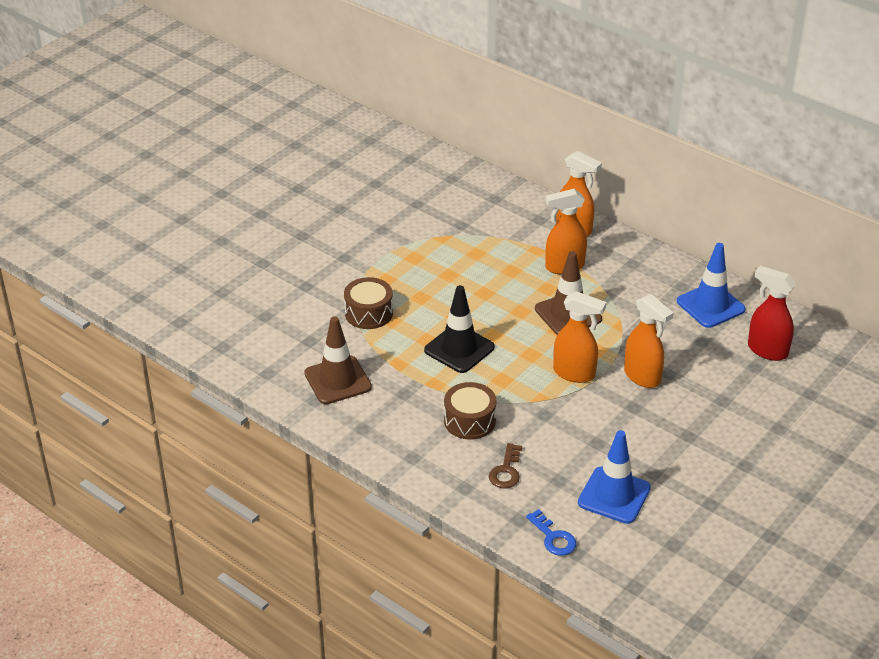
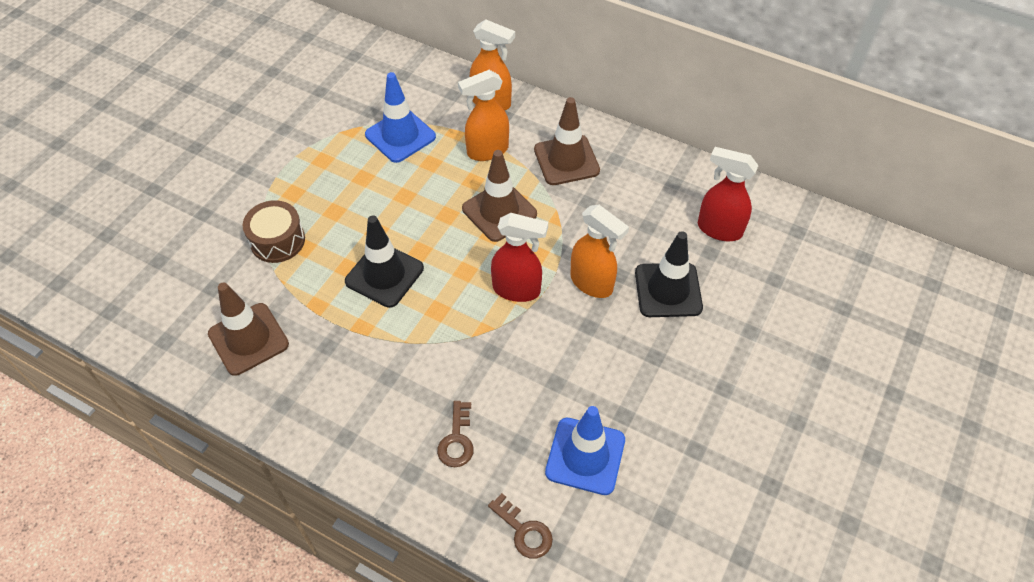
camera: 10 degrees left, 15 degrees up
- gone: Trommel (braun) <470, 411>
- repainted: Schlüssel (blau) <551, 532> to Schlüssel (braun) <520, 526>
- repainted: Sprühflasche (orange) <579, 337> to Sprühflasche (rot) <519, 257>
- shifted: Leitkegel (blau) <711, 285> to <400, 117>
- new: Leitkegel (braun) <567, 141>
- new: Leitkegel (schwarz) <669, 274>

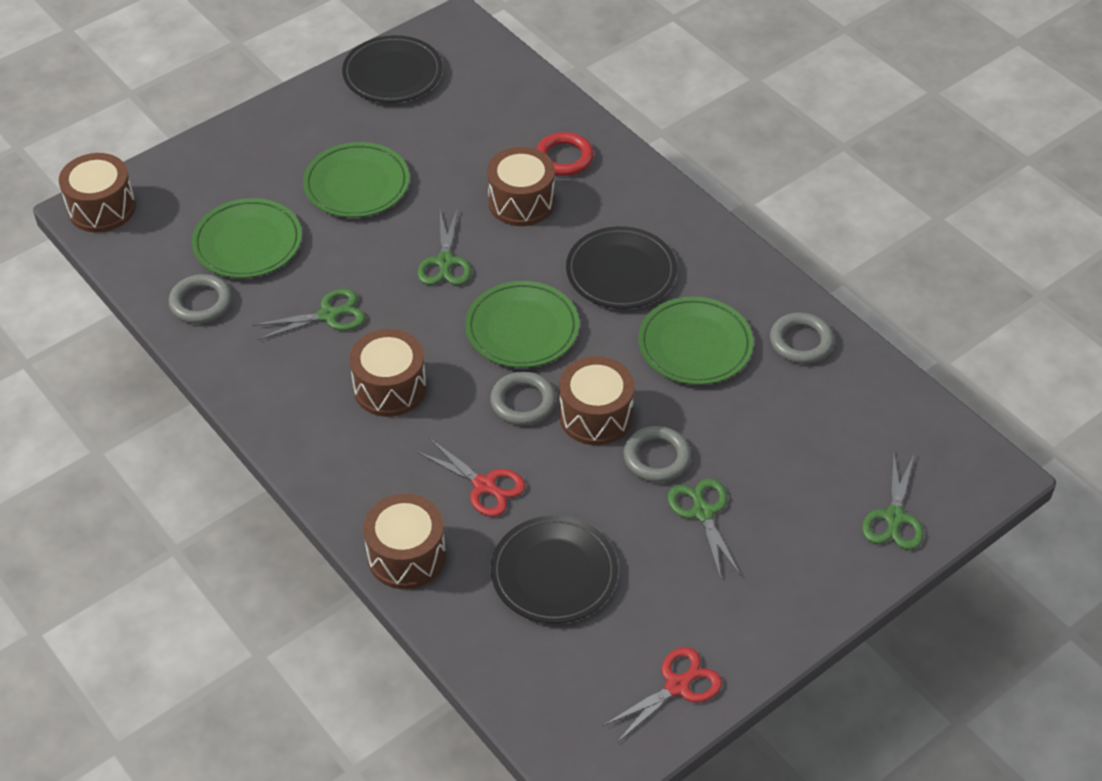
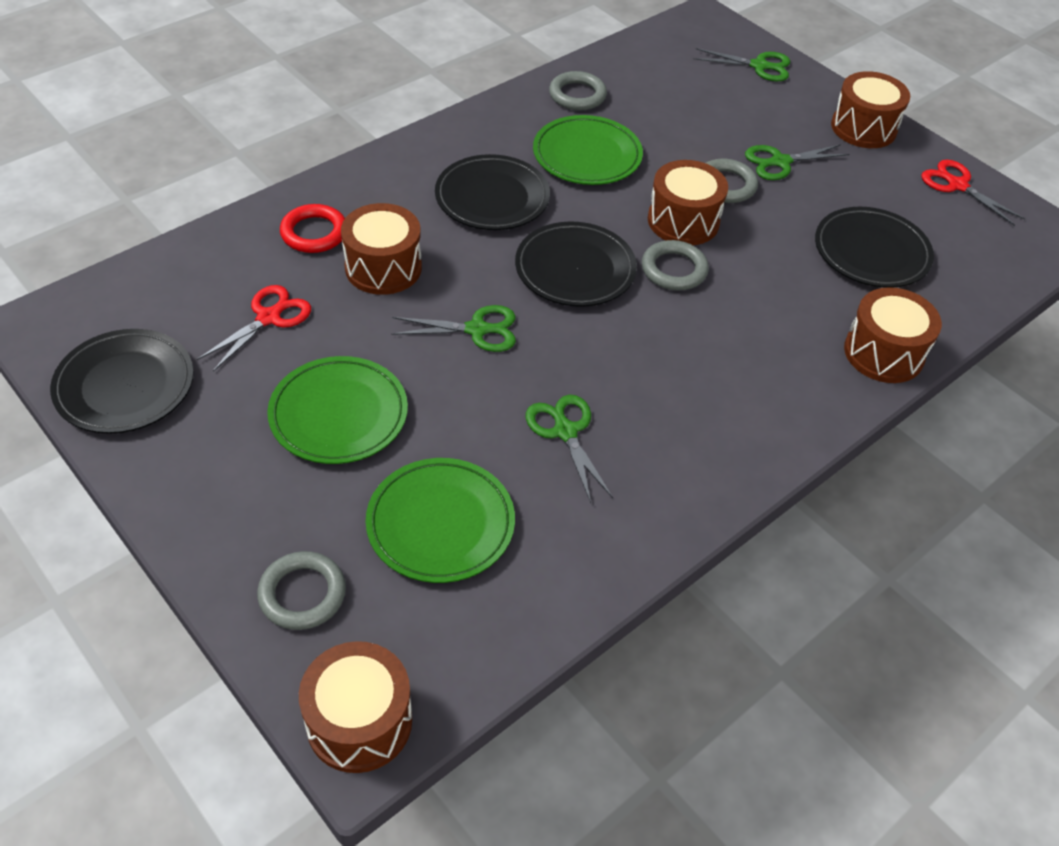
camera: 95 degrees left, 0 degrees up
- shifted: Ring (grau) <200, 299> to <301, 590>
- shifted: Trommel (braun) <387, 373> to <870, 109>
- shifted: Schere (rot) <471, 477> to <254, 328>
- repainted: Teller (grün) <522, 324> to Teller (schwarz) <576, 264>

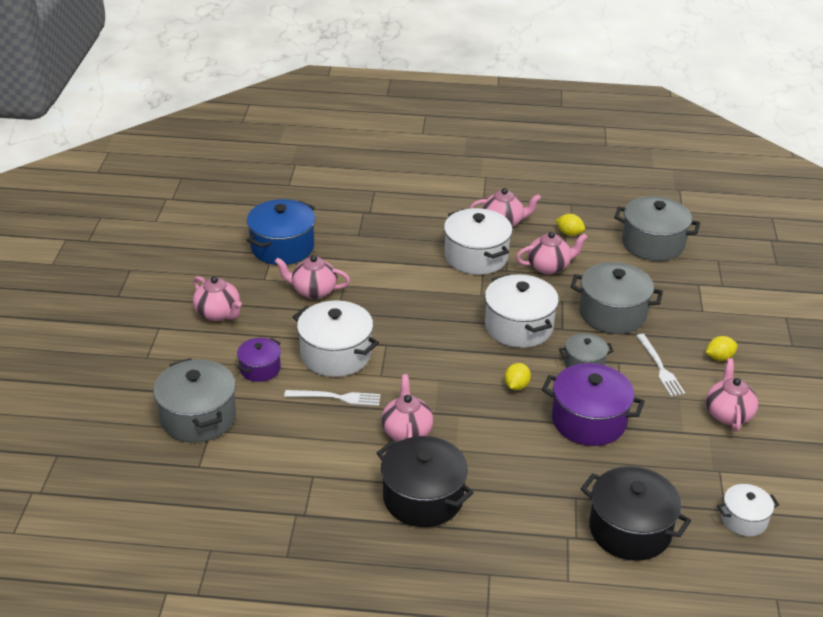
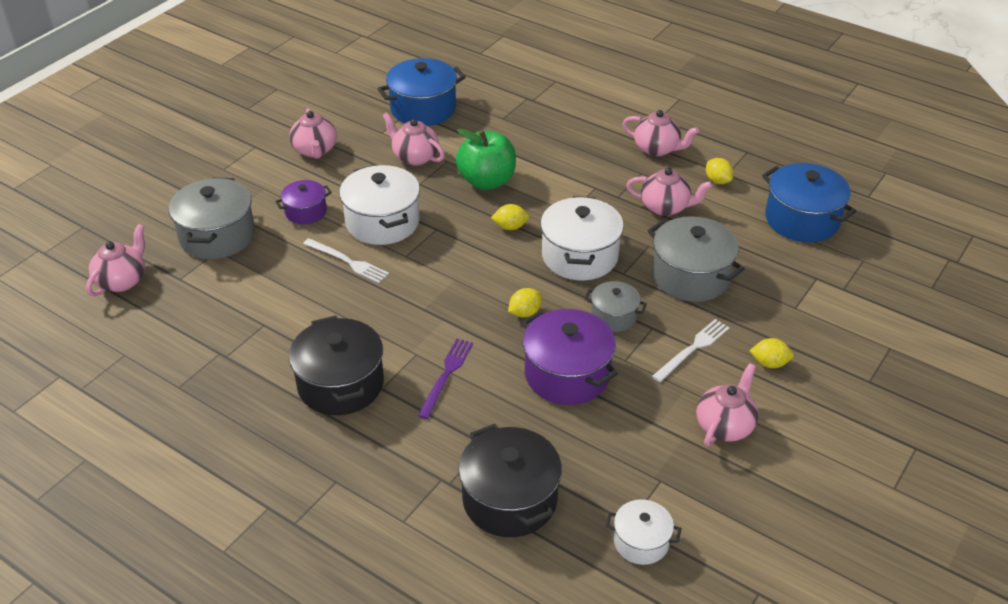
camera: 30 degrees right, 5 degrees up
- shifted: Teekanne (rosa) <407, 408> to <115, 260>
- gone: Kochtopf (weiß) <478, 241>
- repainted: Kochtopf (grau) <657, 228> to Kochtopf (blau) <809, 202>
- rotated: Gabel (weiß) <660, 365> = <690, 350> 150 degrees counterclockwise
- new: Gabel (lila) <445, 379>
- new: Apfel (grün) <486, 159>
- new: Zitrone (gelb) <510, 217>

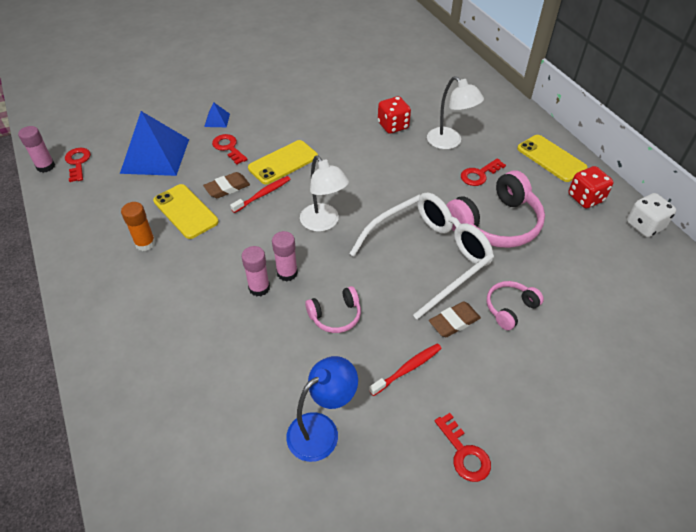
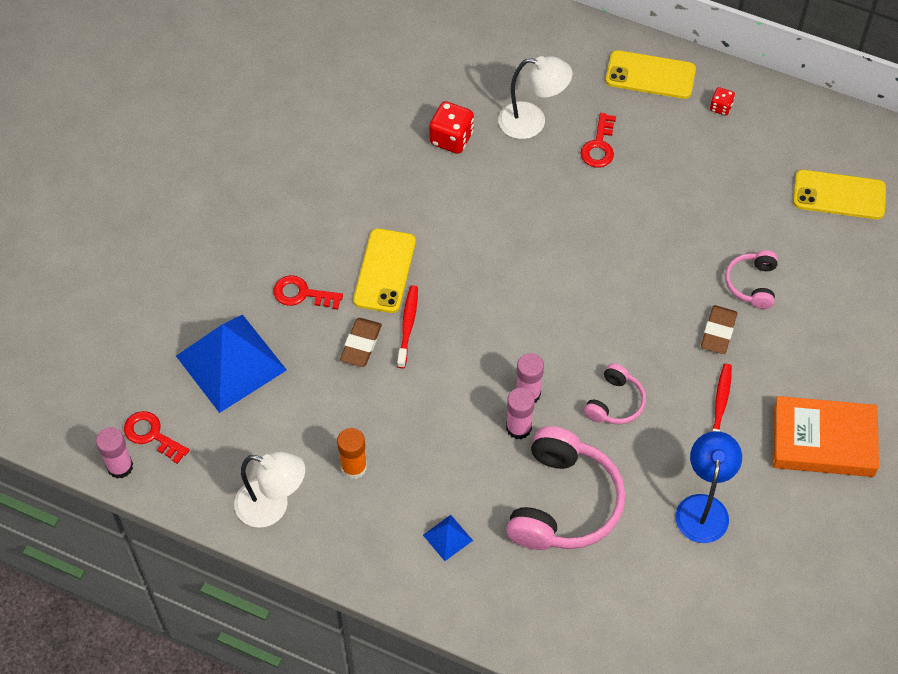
camera: 40 degrees left, 10 degrees up
- shifted: Handy (gelb) <186, 211> to <839, 194>
- shifted: Pyramide (blau) <217, 114> to <448, 538>
- shifted: Lampe (weiß) <324, 194> to <269, 489>
- gone: Brille (weiß) <421, 256>
- swapped: Schlüssel (rot) <463, 447> to Buch (orange) <826, 436>
- shifted: Kopfhörer (rosa) <495, 209> to <566, 488>
- scaled: Spielwürfel (rot) <590, 187> = <722, 101> x0.55
- gone: Spielwürfel (weiß) <651, 215>

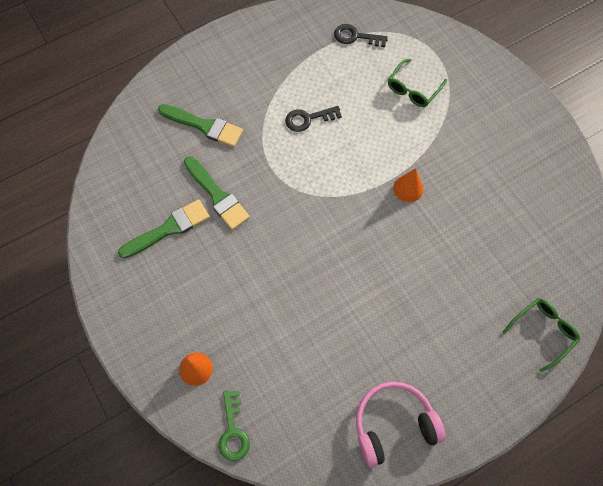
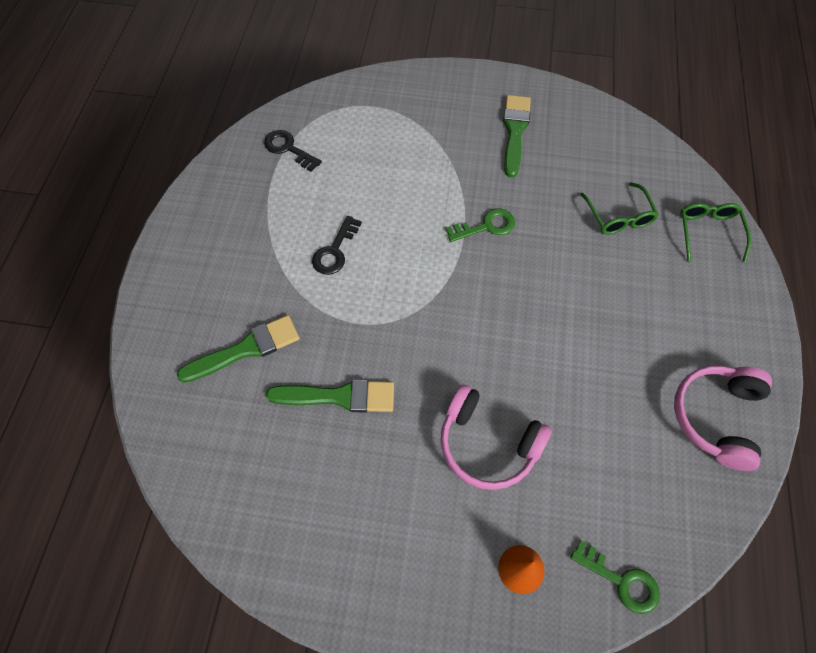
camera: 50 degrees left, 5 degrees down
- shifted: Pinsel (grün) <164, 229> to <517, 136>
- rotated: Schlüssel (schwarz) <361, 35> = <293, 151> 75 degrees clockwise
- shifted: Brille (grün) <417, 83> to <619, 208>
- swapped: Kegel (orange) <408, 185> to Schlüssel (grün) <480, 225>
- new: Kopfhörer (rosa) <496, 437>

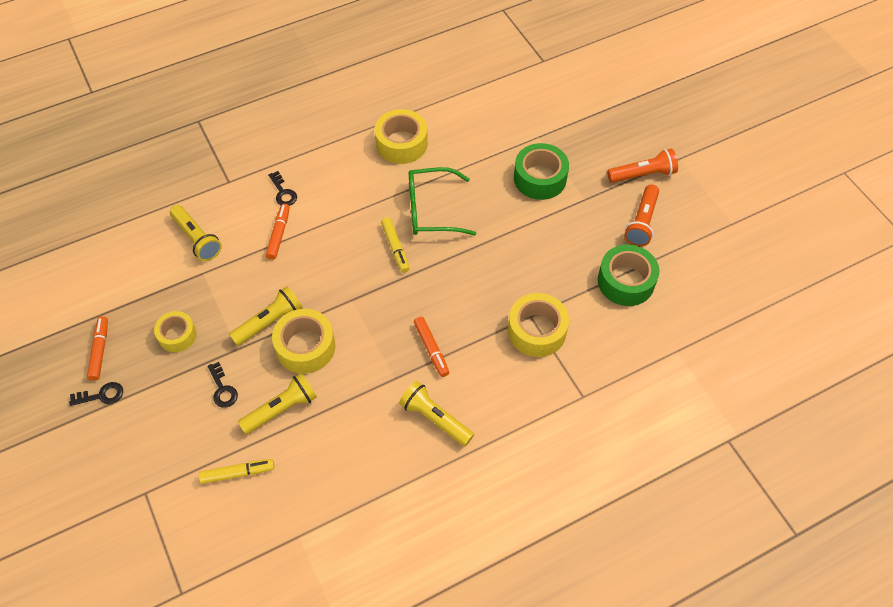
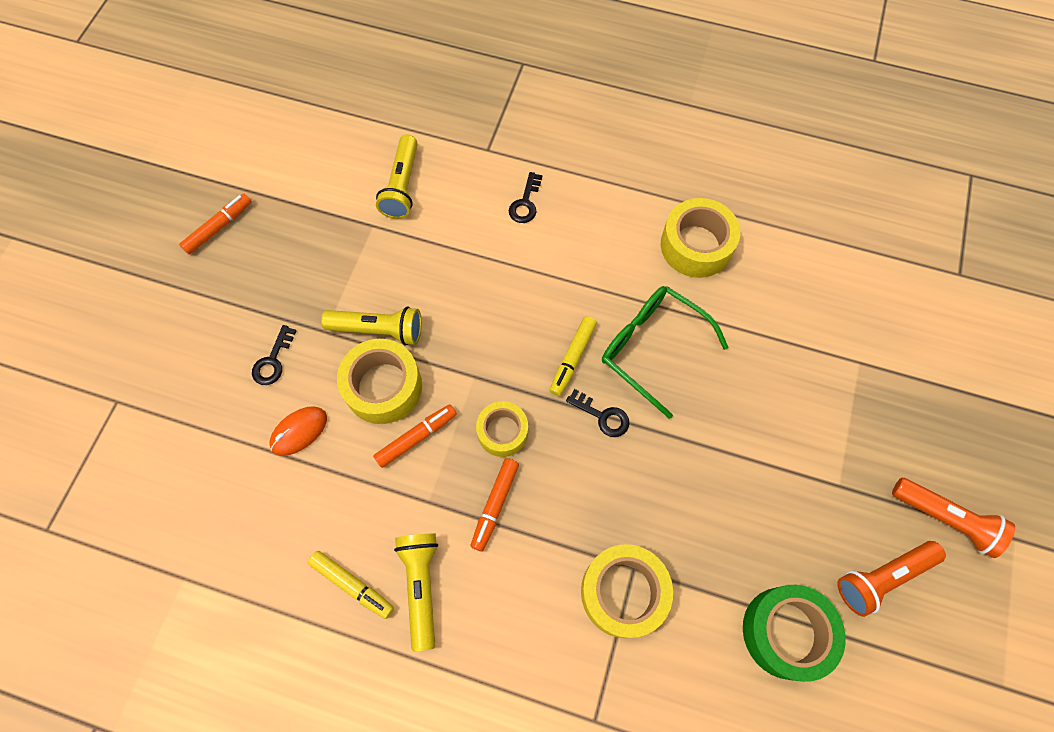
camera: 45 degrees right, 10 degrees up
- shifted: Schlüssel (schwarz) <96, 394> to <597, 413>
- shifted: Klebeband (gelb) <175, 331> to <502, 429>
- shifted: Filzstift (gelb) <236, 471> to <351, 585>
- swapped: Taschenlampe (gelb) <277, 403> to Computermaus (orange) <298, 431>
- shifted: Filzstift (orange) <278, 232> to <414, 436>
- gone: Klebeband (grün) <541, 171>

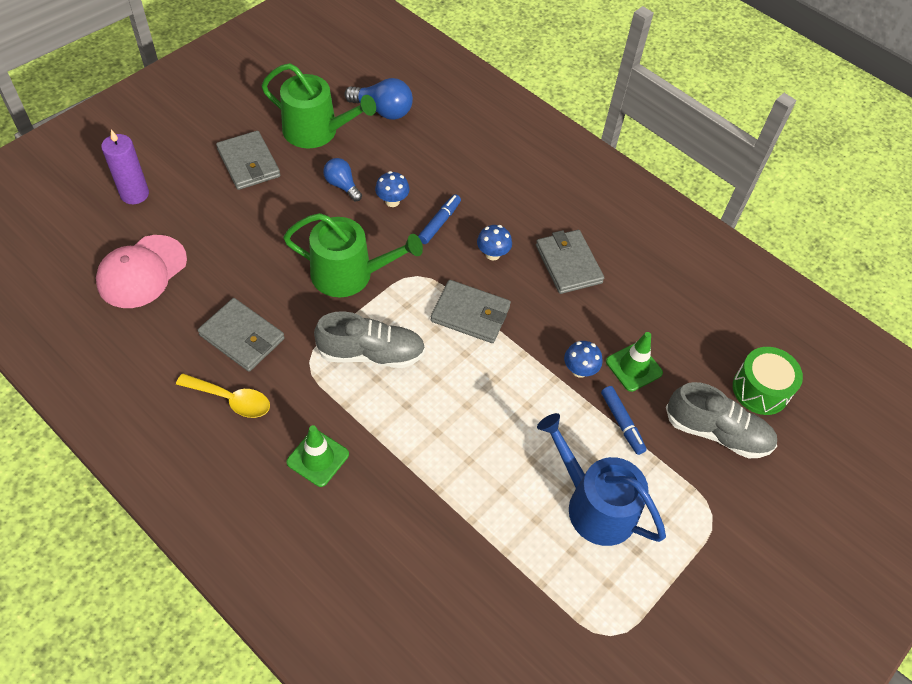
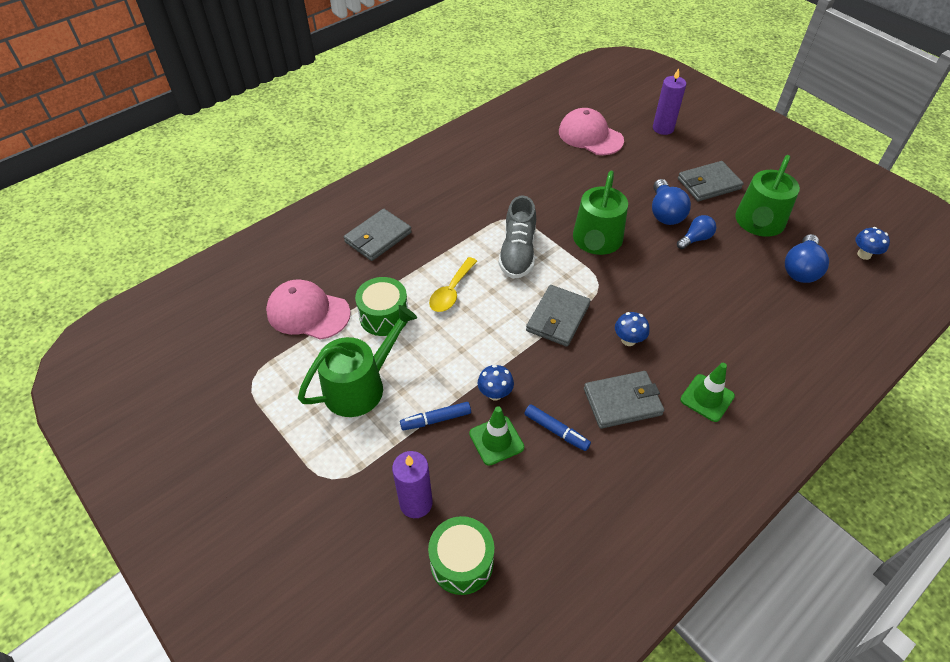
camera: 100 degrees right, 5 degrees down
- shifted: Löffel (gelb) <223, 396> to <453, 284>
- shifted: Geldbörse (grau) <241, 335> to <378, 235>
- shifted: Leitkegel (grün) <317, 456> to <707, 392>
- shifted: Pilz (blau) <392, 189> to <872, 243>
- shifted: Filzstift (blau) <439, 219> to <557, 427>
- repainted: Gießkanne (blau) <601, 479> to Gießkanne (grün) <357, 361>
- swapped: Schuh (grau) <721, 420> to Kerze (lila) <412, 484>
- new: Kappe (rosa) <308, 310>
- new: Trommel (grün) <381, 306>
- new: Glühbirne (blau) <671, 202>

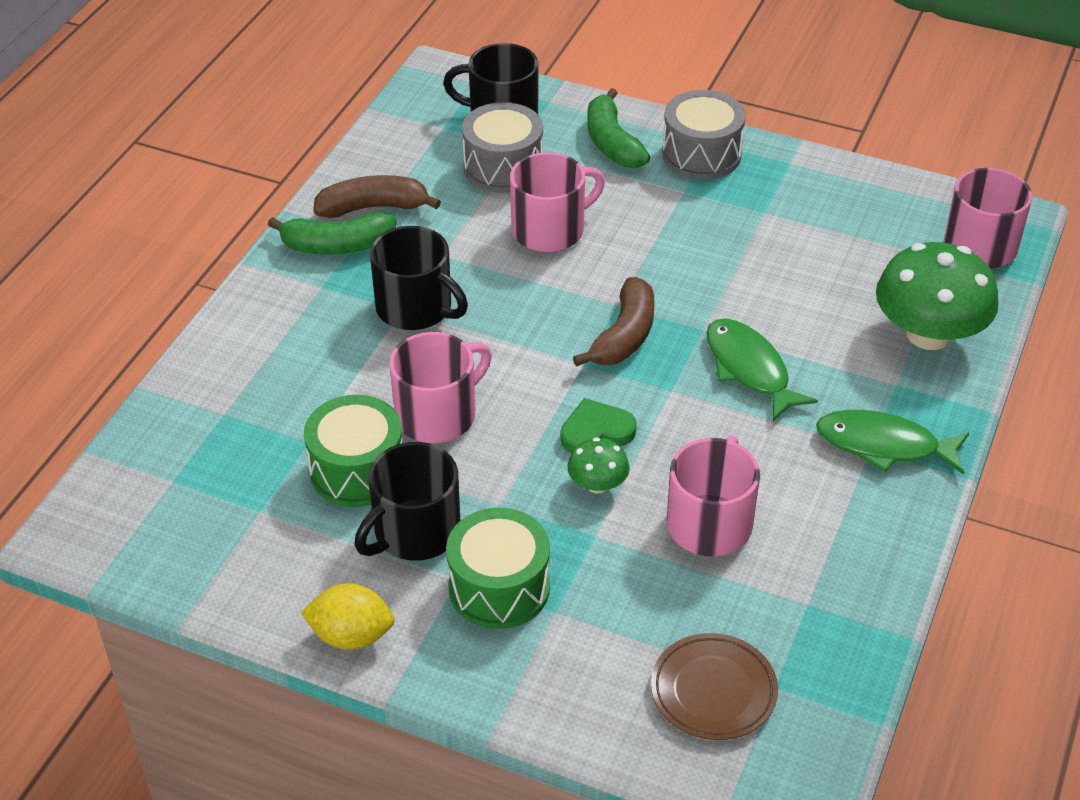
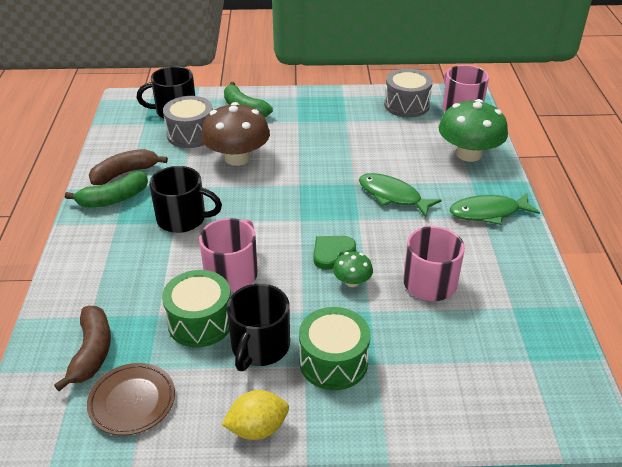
camera: 25 degrees left, 5 degrees down
- swapped: Tasse (rosa) <557, 202> to Pilz (braun) <235, 134>
- shifted: Banane (braun) <613, 322> to <82, 348>
- shifted: Teller (braun) <714, 686> to <131, 399>
- shifted: Trommel (grau) <704, 134> to <408, 93>

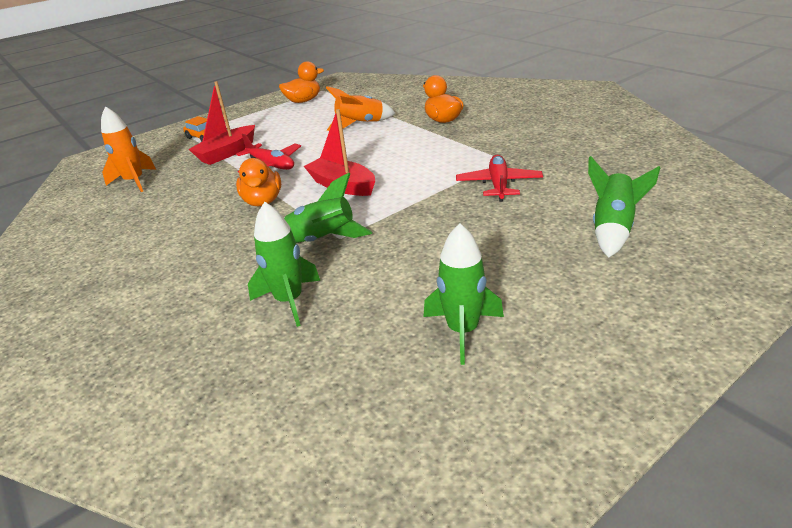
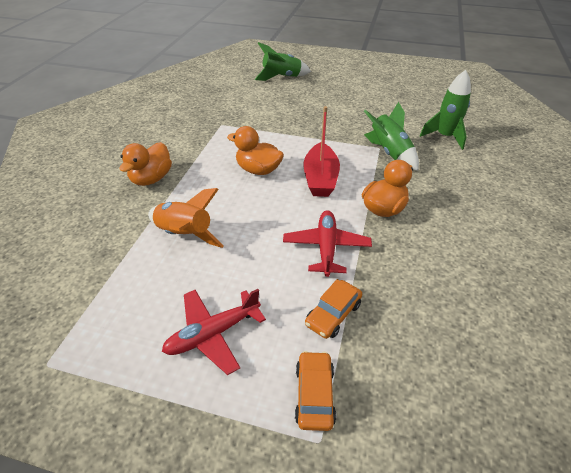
camera: 130 degrees left, 10 degrees up
- gone: Rakete (orange) <128, 149>
- swapped: Boot (rot) <222, 123> to Auto (orange) <333, 309>
- shifted: Ente (orange) <301, 82> to <255, 150>
- gone: Rakete (grün) <463, 294>
- shifted: Flugzeug (rot) <499, 178> to <214, 332>

